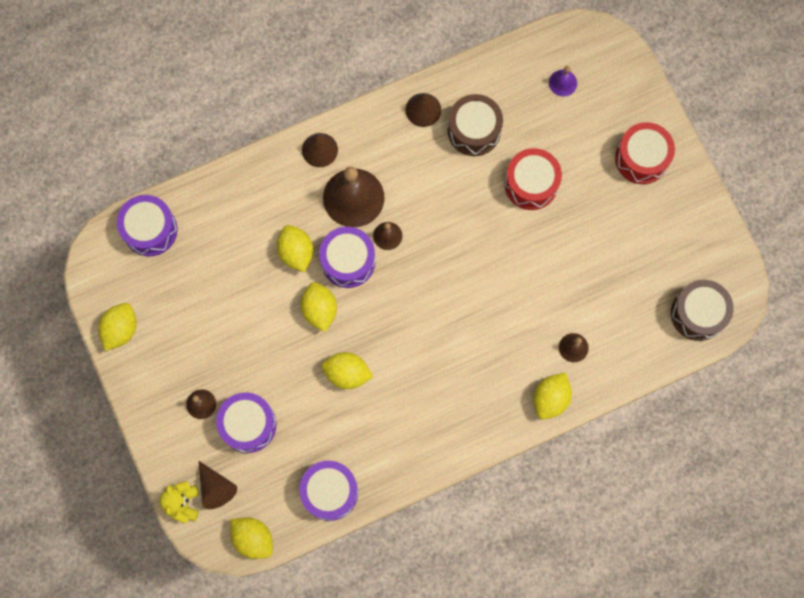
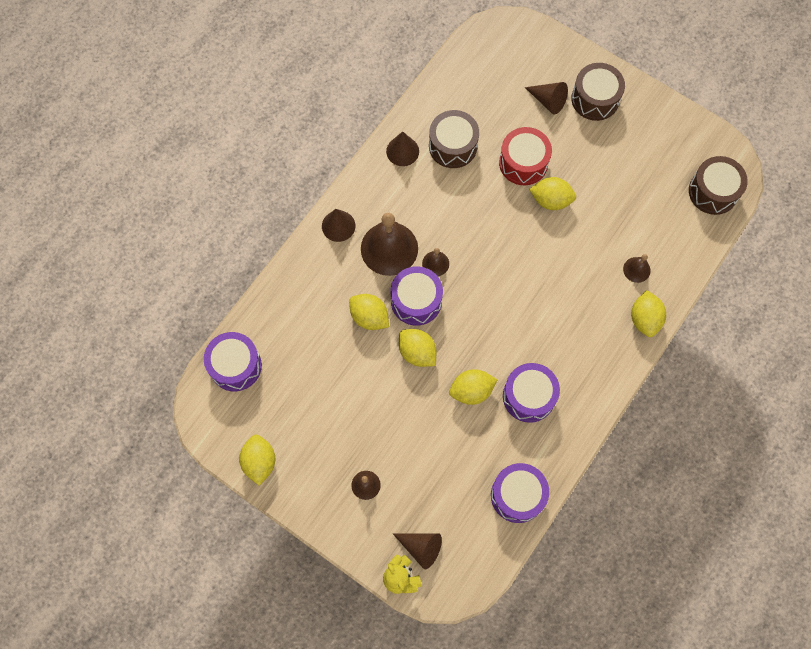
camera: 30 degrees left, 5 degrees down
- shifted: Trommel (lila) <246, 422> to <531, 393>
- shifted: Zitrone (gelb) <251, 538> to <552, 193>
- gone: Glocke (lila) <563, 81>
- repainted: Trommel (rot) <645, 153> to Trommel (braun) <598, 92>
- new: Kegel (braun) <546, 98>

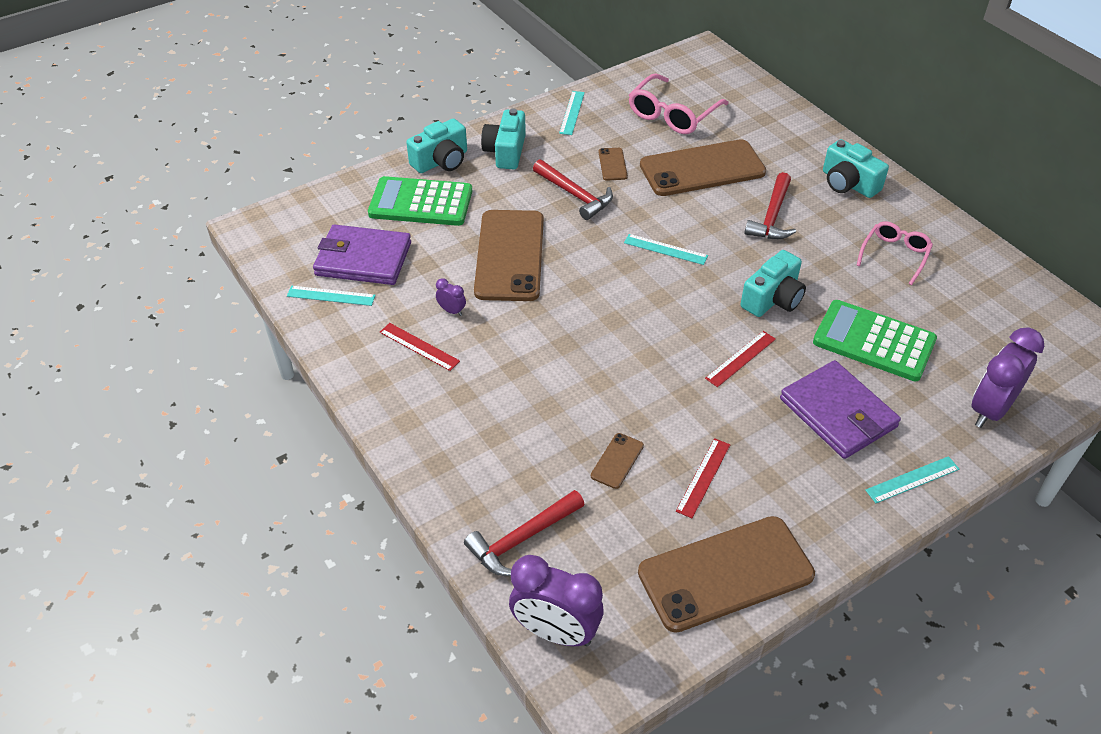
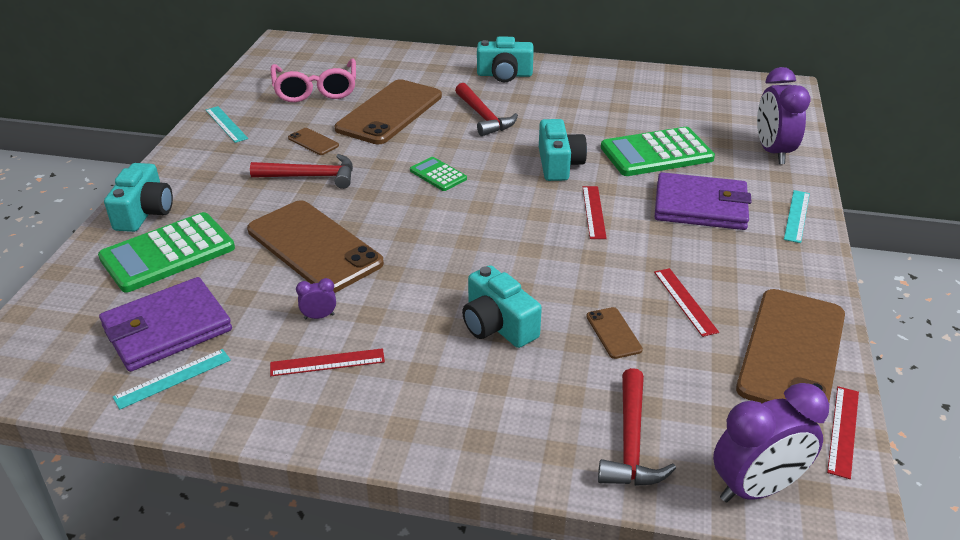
camera: 45 degrees left, 10 degrees down
- shifted: Kamera (türkis) <503, 138> to <502, 306>
- swapped: Lineal (türkis) <666, 249> to Taschenrechner (grün) <438, 174>
- gone: Brille (rosa) <895, 253>
- new: Lineal (rot) <843, 432>

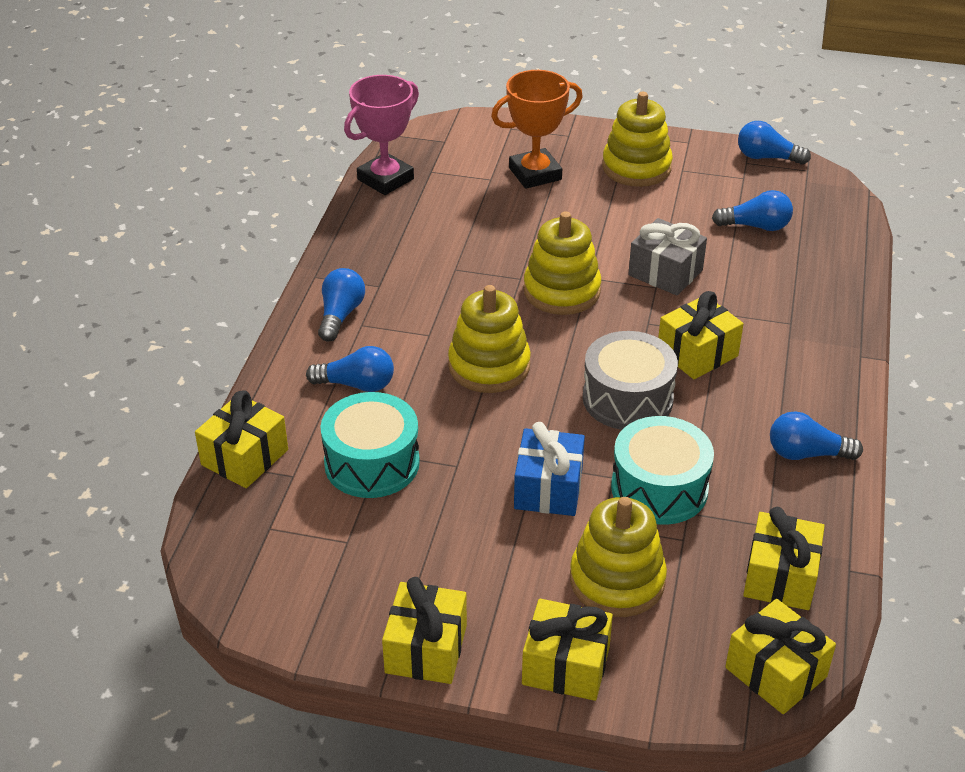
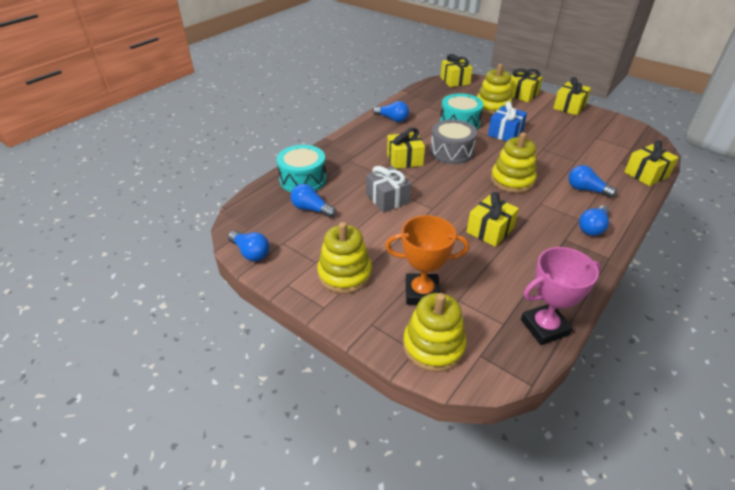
camera: 155 degrees left, 0 degrees up
- shifted: Trommel (türkis) <370, 445> to <302, 168>
- shifted: Stapelspielzeug (gelb) <562, 263> to <435, 332>
- shifted: Geschenk (gelb) <784, 558> to <493, 219>

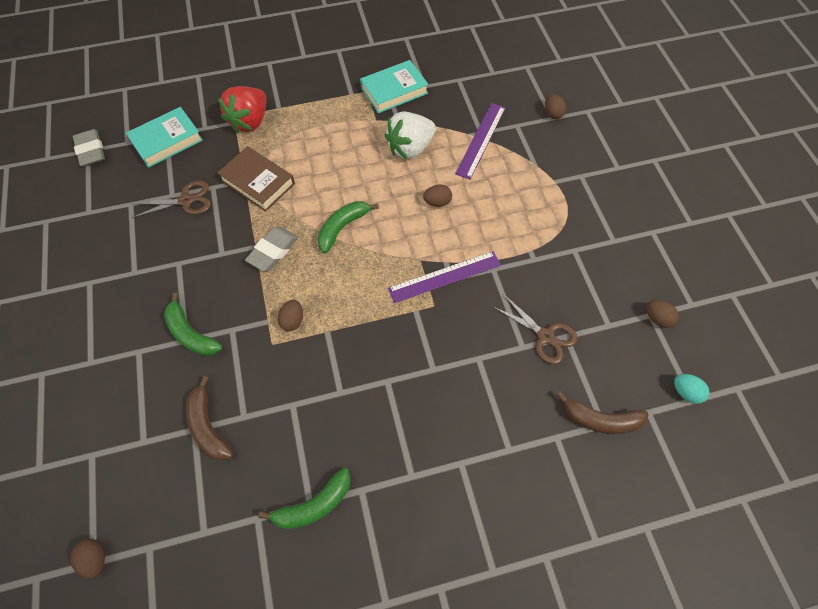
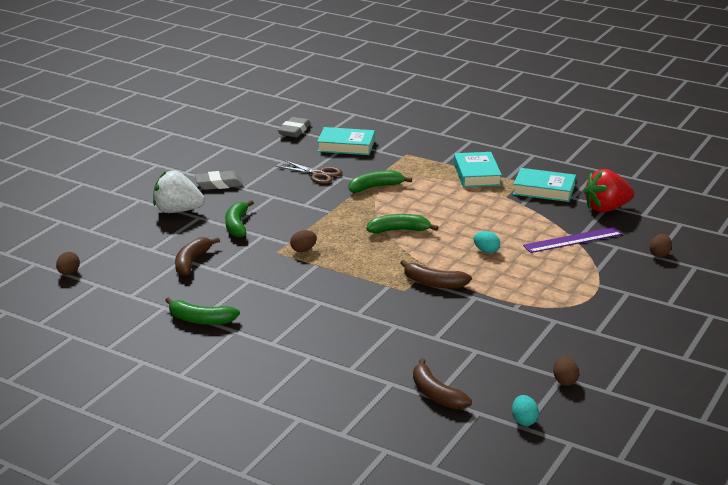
camera: 45 degrees right, 35 degrees down
- swapped: Buch (braun) <256, 179> to Banane (grün) <380, 181>
- shifted: Erdbeere (rot) <242, 109> to <608, 190>
- shifted: Radiergummi (grau) <271, 249> to <219, 180>
- shifted: Erdbeere (weiß) <410, 135> to <179, 191>
- swapped: Lineal (lila) <444, 277> to Banane (braun) <436, 274>
- repainted: Ei (braun) <437, 195> to Ei (türkis) <487, 242>
- gone: Schere (braun) <535, 329>
- new: Buch (türkis) <478, 169>

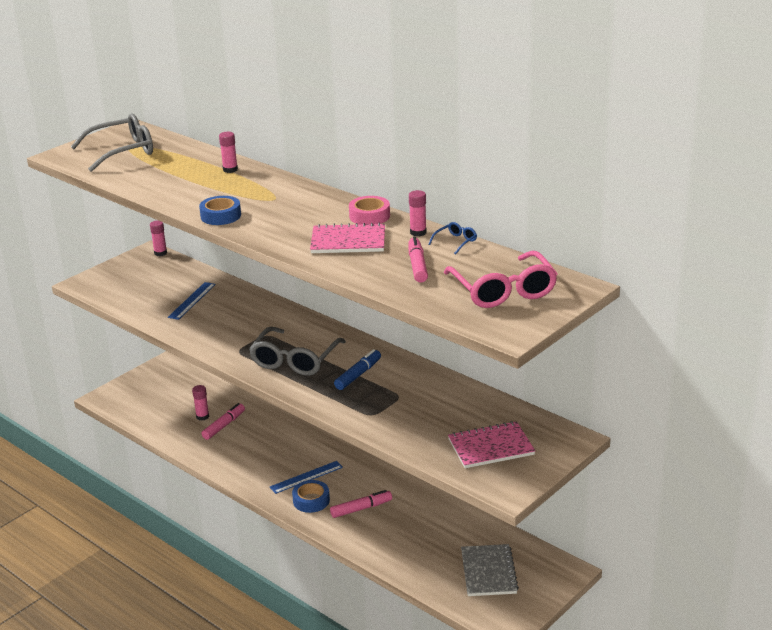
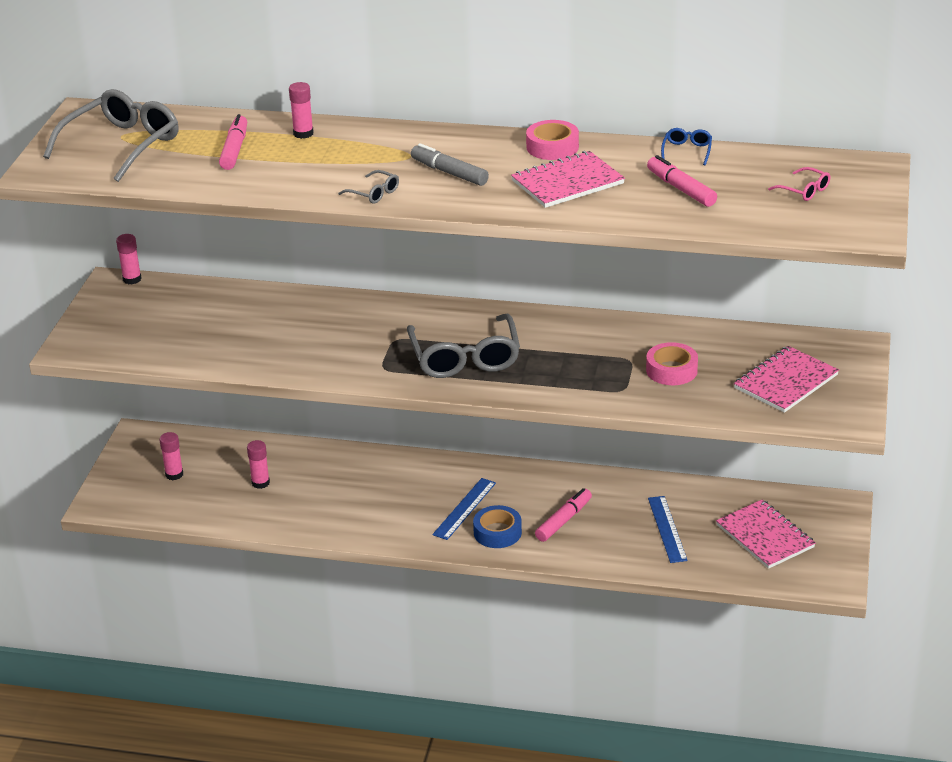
camera: 30 degrees left, 5 degrees up
- shifted: Lineal (blau) <192, 301> to <668, 529>
- swapped: Klebeband (blau) <220, 210> to Brille (grau) <368, 187>
- shifted: Filzstift (rosa) <223, 421> to <233, 142>
- gone: Filzstift (blau) <357, 369>
- shifted: Klebestift (rosa) <417, 213> to <171, 456>
- scaled: Brille (rosa) <500, 279> = <799, 184> x0.43
- repainted: Notizbuch (grau) <490, 570> to Notizbuch (rosa) <766, 534>
- new: Filzstift (grau) <450, 164>
- new: Klebeband (rosa) <672, 363>

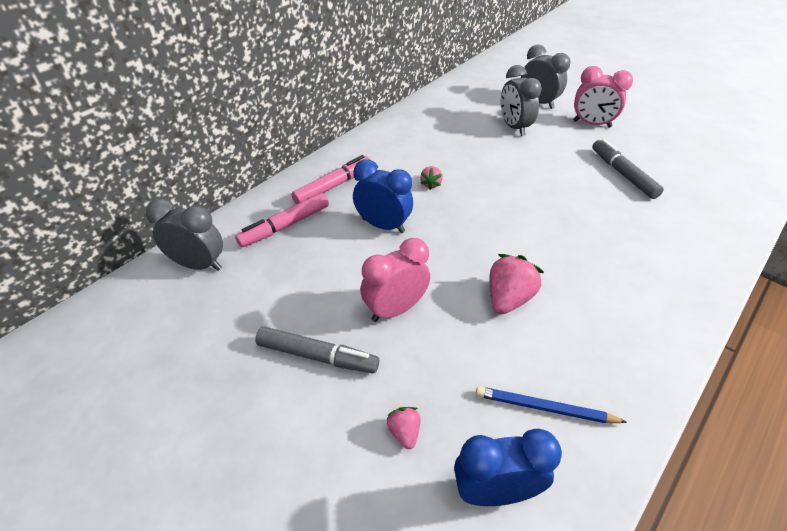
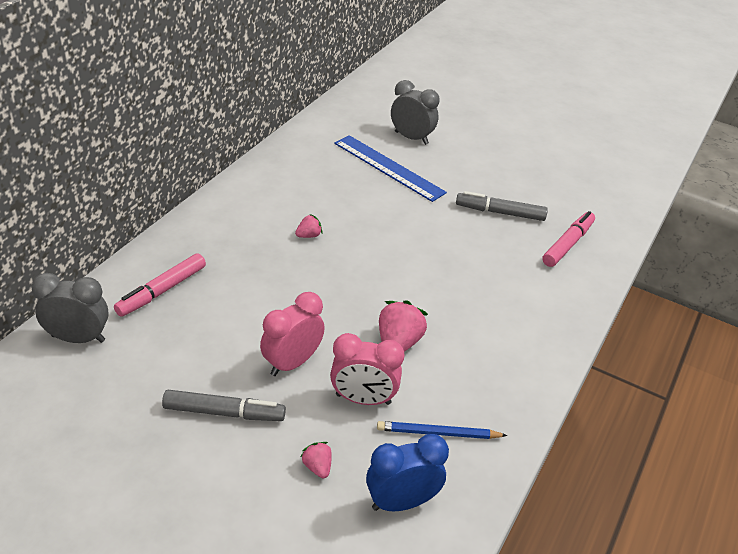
camera: 15 degrees left, 5 degrees down
- shifted: Filzstift (rosa) <330, 179> to <568, 239>
- gone: Wecker (blau) <383, 196>
- rotated: Erdbeere (rosa) <431, 178> = <309, 226> 120 degrees counterclockwise
- swapped: Wecker (grau) <521, 100> to Lineal (blau) <390, 168>
- shifted: Wecker (rosa) <603, 97> to <367, 369>
- rotated: Filzstift (grau) <628, 169> = <502, 206> 45 degrees counterclockwise

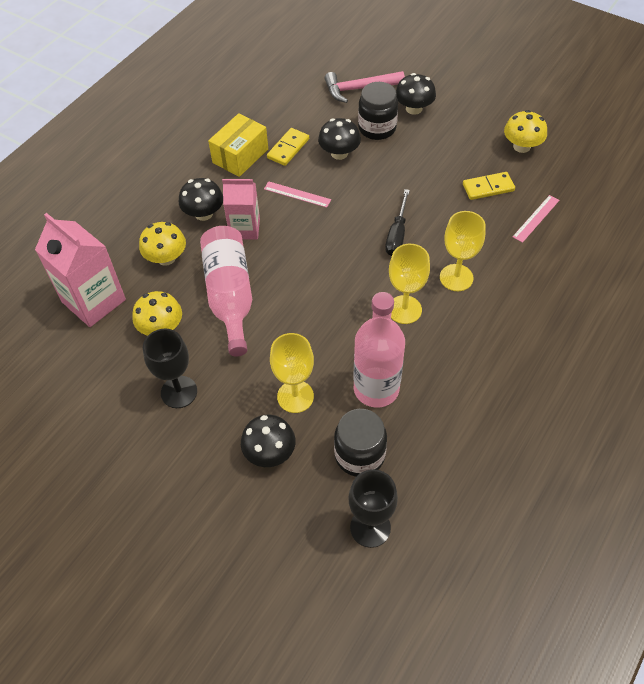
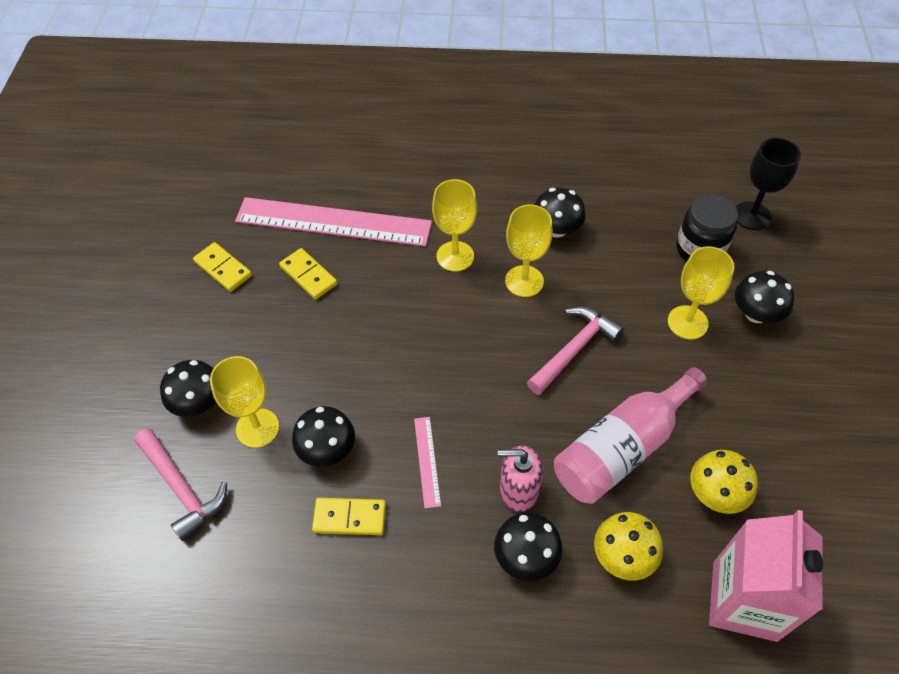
camera: 120 degrees left, 0 degrees up
- gone: Kelch (schwarz) <170, 368>
- gone: Schachtel (gelb) <238, 145>
- swapped: Getränkekarton (rosa) <241, 209> to Seifenspender (rosa) <520, 478>
- gone: Flasche (rosa) <379, 350>
- swapped: Einmachglas (schwarz) <378, 111> to Kelch (gelb) <244, 402>
- gone: Schraubenzieher (schwarz) <397, 222>
- swapped: Pilz (gelb) <525, 131> to Dominostein (gelb) <222, 267>
- scaled: Lineal (rosa) <536, 219> = <333, 221> x2.40
- new: Hammer (rosa) <575, 351>
- new: Pilz (schwarz) <560, 213>

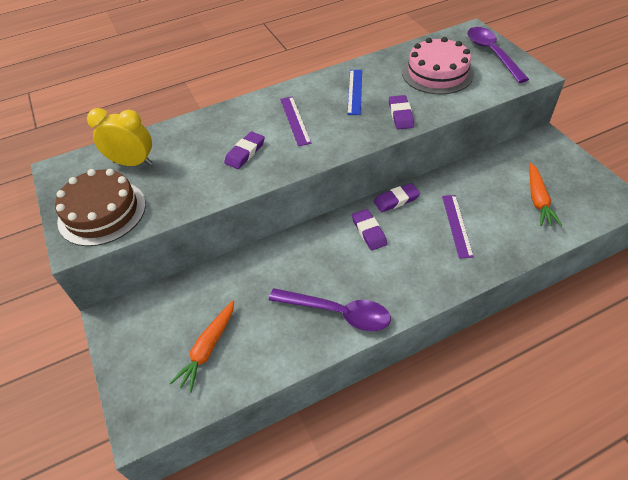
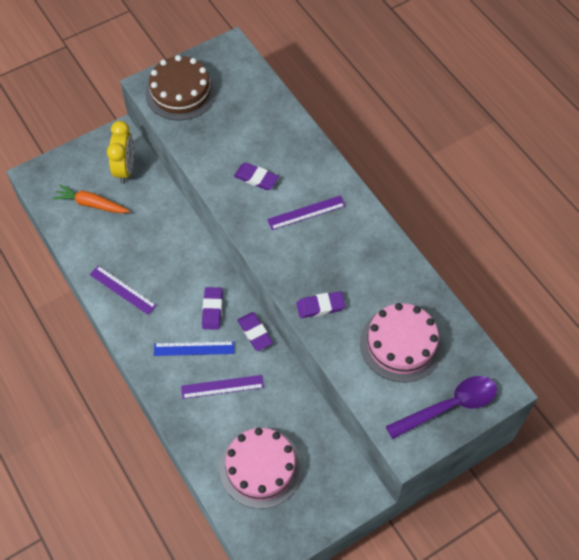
camera: 80 degrees right, 10 degrees up
- shifted: Wecker (gelb) <119, 137> to <120, 152>
- swapped: Löffel (lila) <330, 309> to Lineal (lila) <123, 290>
- shifted: Lineal (blau) <354, 92> to <194, 348>
- rotated: Radiergummi (lila) <369, 229> = <212, 308> 60 degrees counterclockwise
- swapped: Karotte (orange) <545, 194> to Kuchen (rosa) <261, 468>

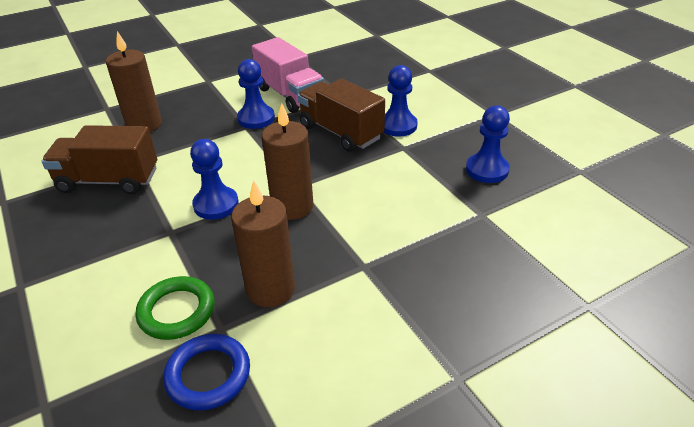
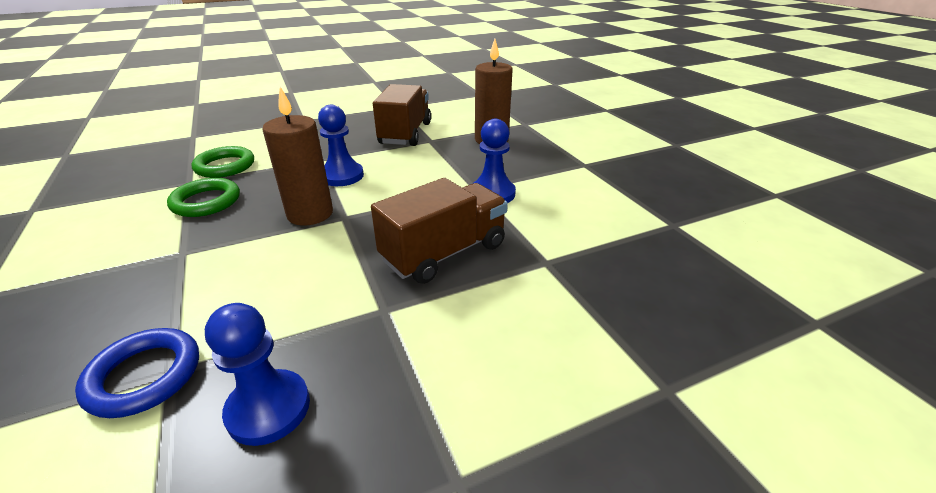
camera: 95 degrees right, 5 degrees down
- shifted: Ring (blau) <206, 372> to <137, 373>
- swapped: Kerze (braun) <263, 243> to Ring (grün) <203, 197>
- gone: Lastwagen (rosa) <288, 75>
- gone: Bauer (blau) <401, 101>

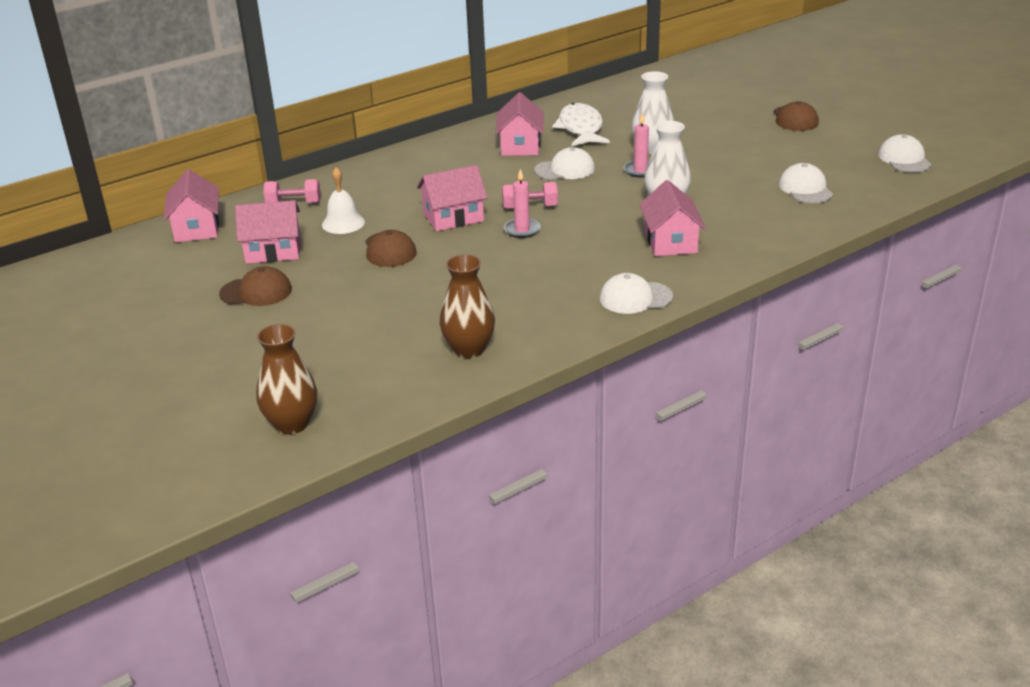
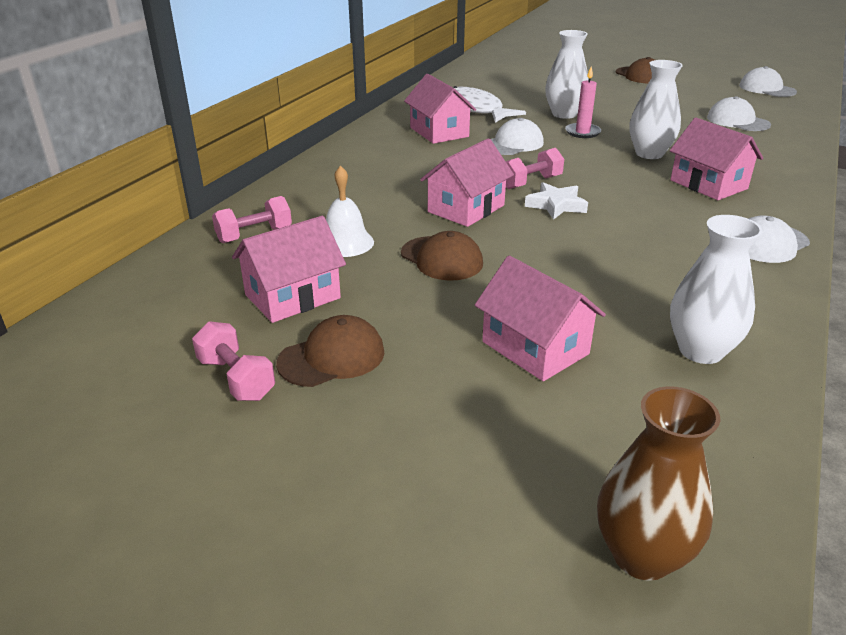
camera: 30 degrees left, 0 degrees up
- shifted: Haus (rosa) <191, 206> to <540, 318>
- repainted: Vase (braun) <467, 306> to Vase (weiß) <716, 289>
- swapped: Kerze (rosa) <522, 203> to Stern (weiß) <556, 201>
- new: Hantel (rosa) <233, 361>

